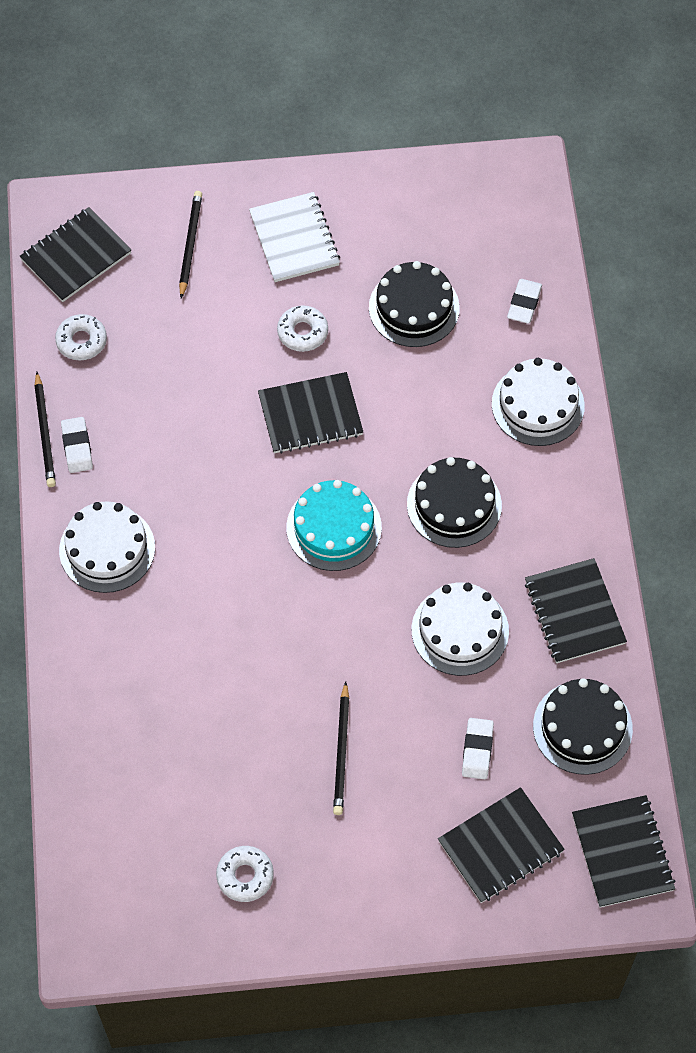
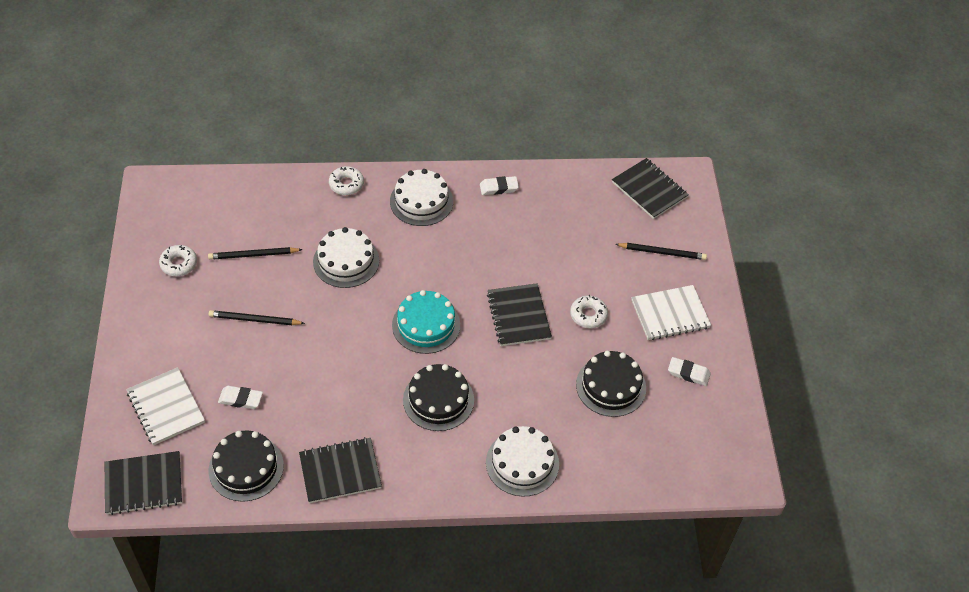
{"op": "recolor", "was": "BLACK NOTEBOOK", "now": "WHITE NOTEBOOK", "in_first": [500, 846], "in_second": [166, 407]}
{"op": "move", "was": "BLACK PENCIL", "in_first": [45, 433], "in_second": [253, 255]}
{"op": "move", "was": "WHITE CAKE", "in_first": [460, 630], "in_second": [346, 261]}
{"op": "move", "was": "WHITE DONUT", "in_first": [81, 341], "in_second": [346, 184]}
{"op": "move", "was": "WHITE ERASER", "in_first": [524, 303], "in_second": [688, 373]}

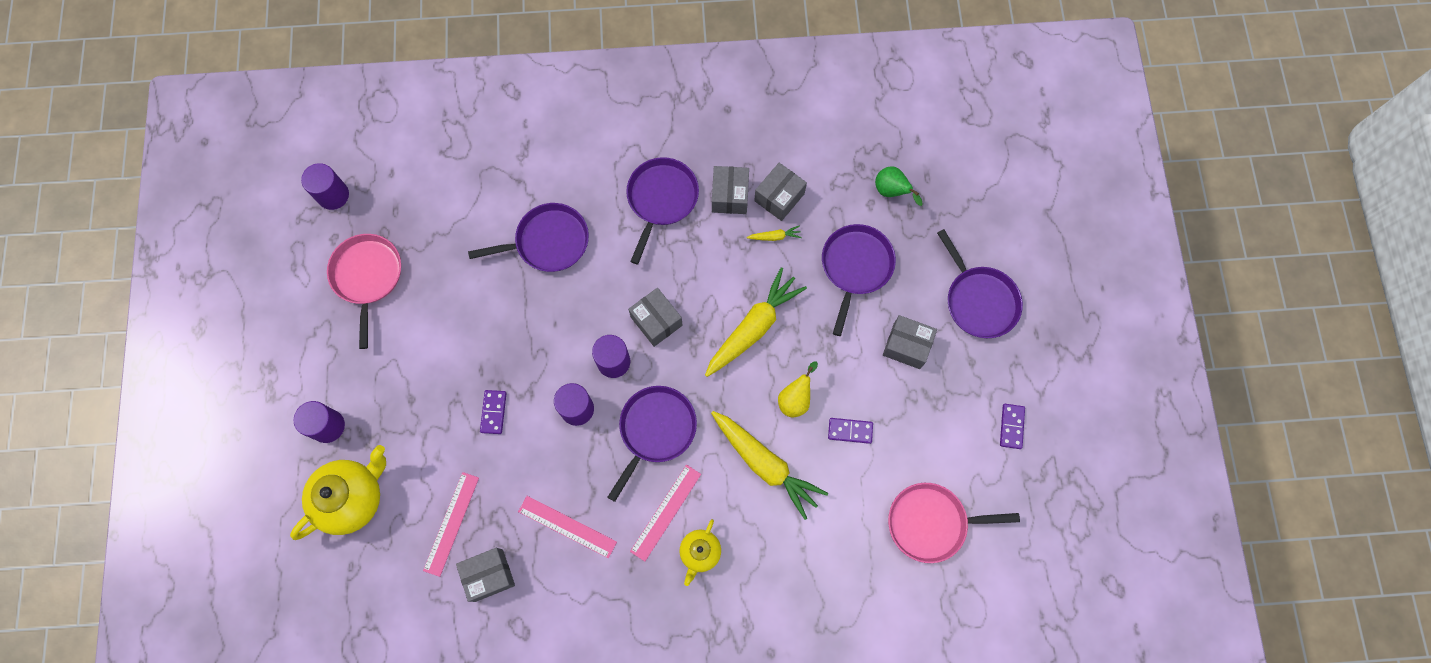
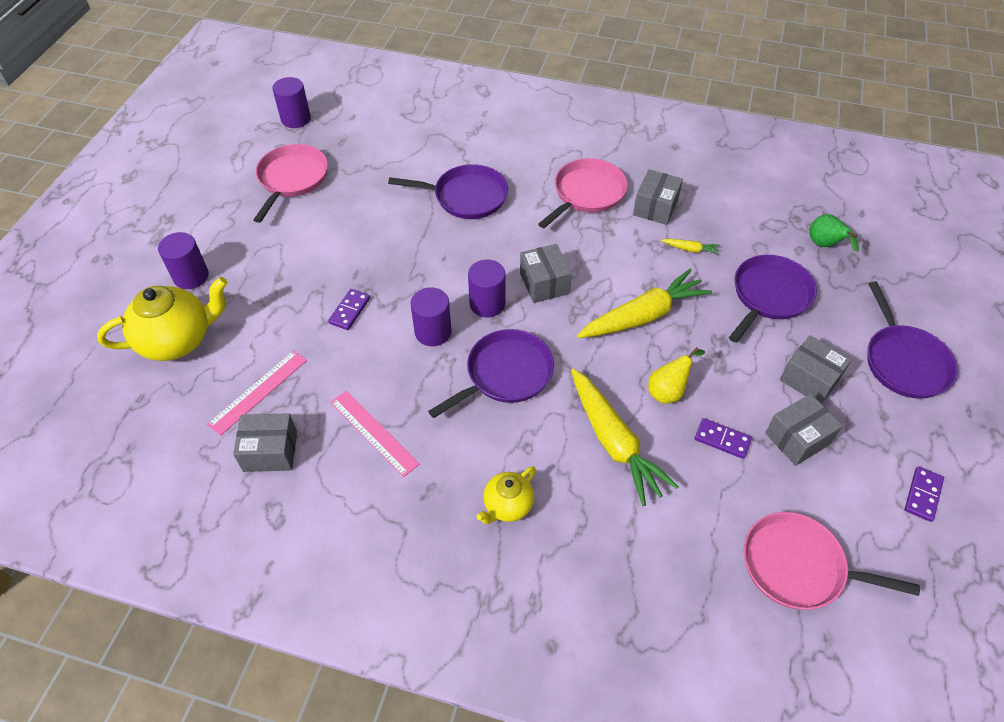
{"op": "recolor", "was": "PURPLE PAN", "now": "PINK PAN", "in_first": [661, 199], "in_second": [587, 193]}
{"op": "move", "was": "GREY BOX", "in_first": [779, 197], "in_second": [797, 438]}
{"op": "delete", "was": "PINK RULER", "in_first": [665, 512]}

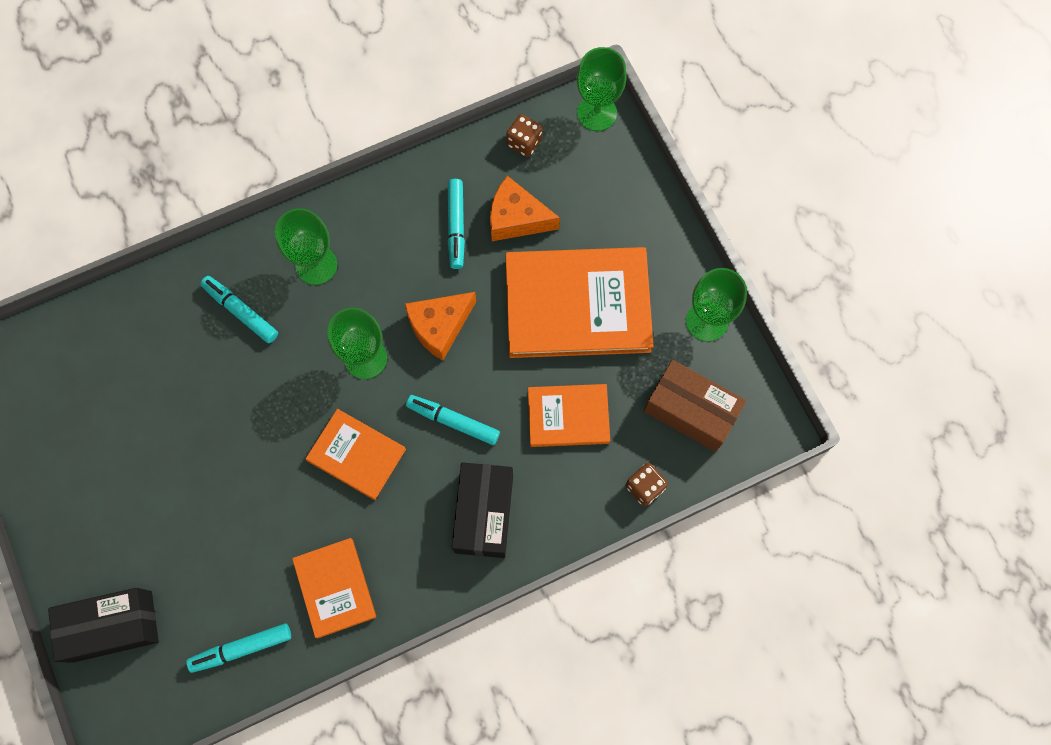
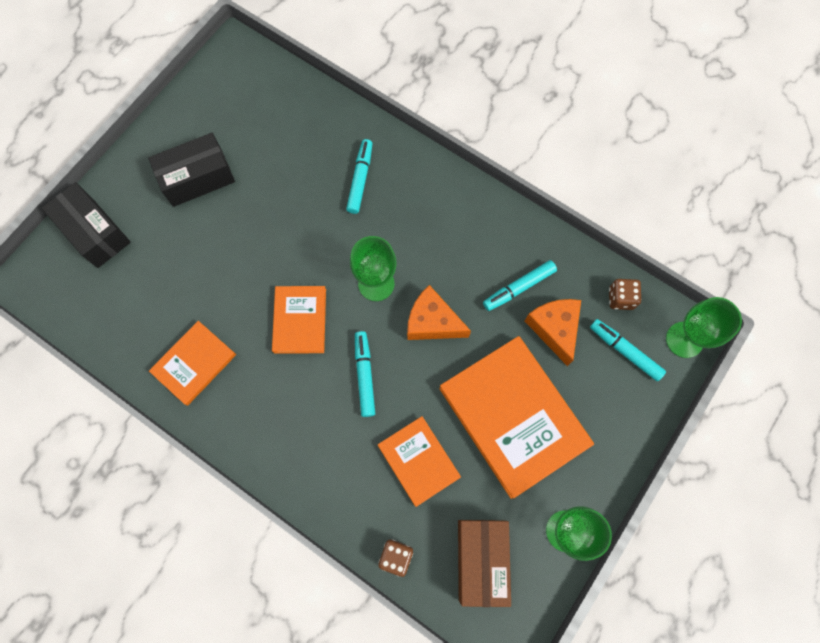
{"op": "move", "was": "BLACK BOX", "in_first": [484, 513], "in_second": [198, 178]}
{"op": "move", "was": "TURQUOISE MARKER", "in_first": [242, 648], "in_second": [625, 351]}
{"op": "delete", "was": "GREEN GOBLET", "in_first": [316, 265]}

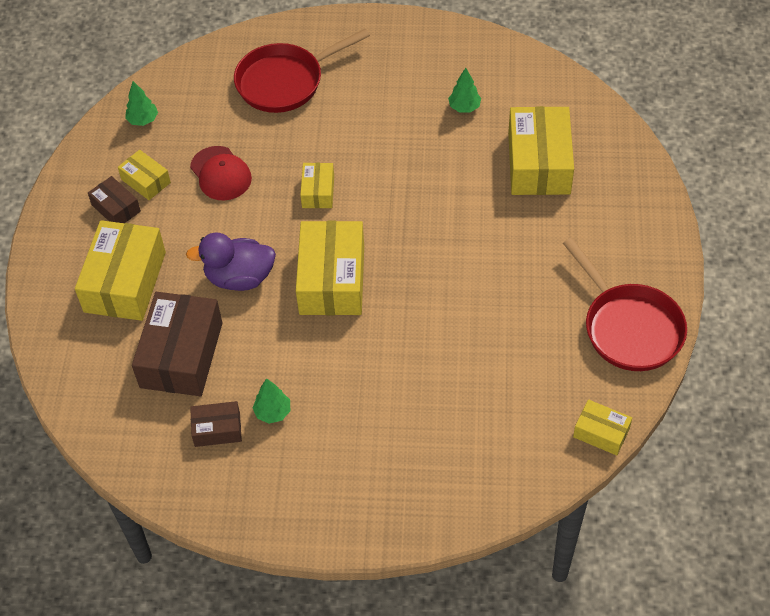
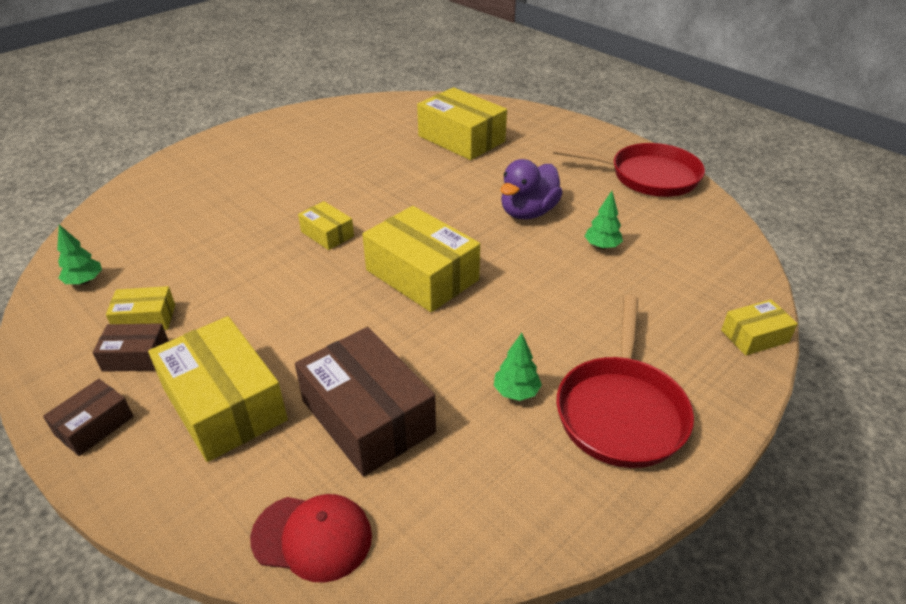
{"op": "move", "was": "BROWN BOX", "in_first": [217, 429], "in_second": [94, 425]}
{"op": "move", "was": "RED CAP", "in_first": [221, 174], "in_second": [312, 537]}
{"op": "move", "was": "PURPLE DUCK", "in_first": [239, 278], "in_second": [528, 212]}
{"op": "move", "was": "RED PAN", "in_first": [285, 81], "in_second": [621, 411]}
{"op": "move", "was": "GREEN TREE", "in_first": [464, 107], "in_second": [602, 246]}
{"op": "move", "was": "YELLOW BOX", "in_first": [601, 433], "in_second": [754, 336]}

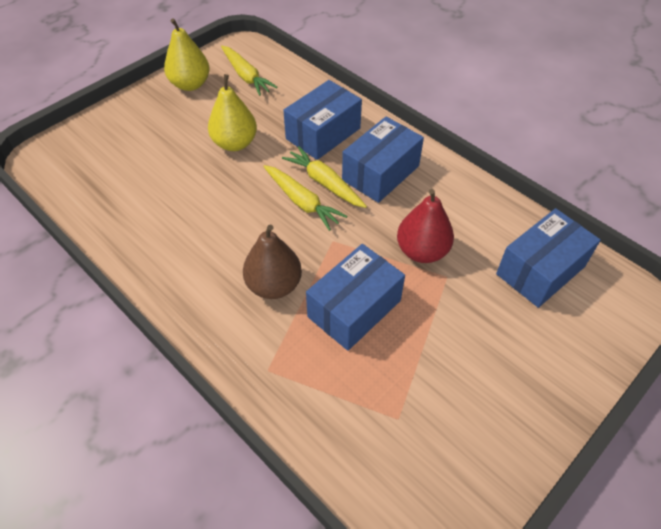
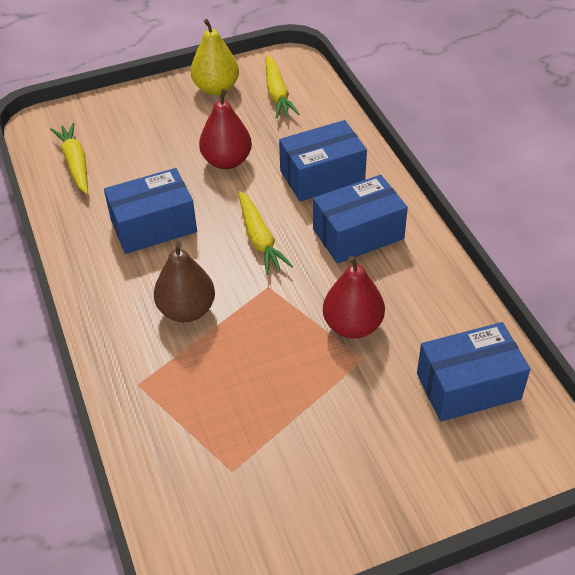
{"op": "move", "was": "YELLOW CARROT", "in_first": [325, 183], "in_second": [75, 163]}
{"op": "move", "was": "BLUE BOX", "in_first": [354, 308], "in_second": [153, 226]}
{"op": "recolor", "was": "YELLOW PEAR", "now": "RED PEAR", "in_first": [235, 143], "in_second": [227, 161]}

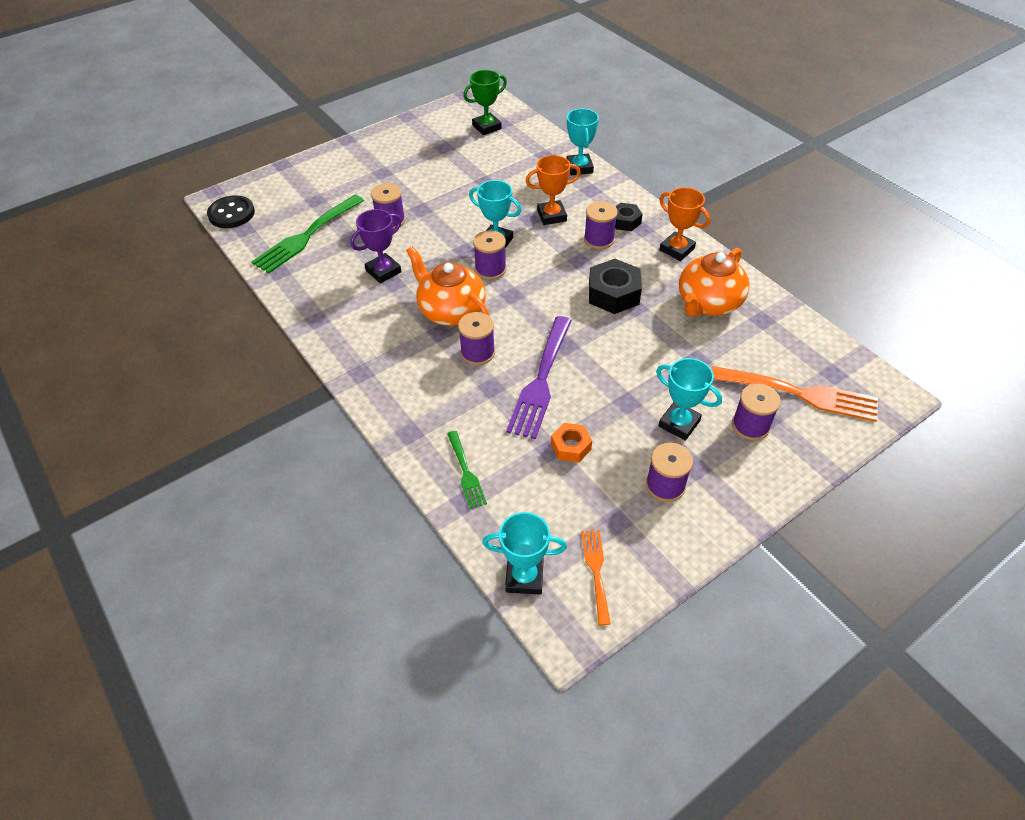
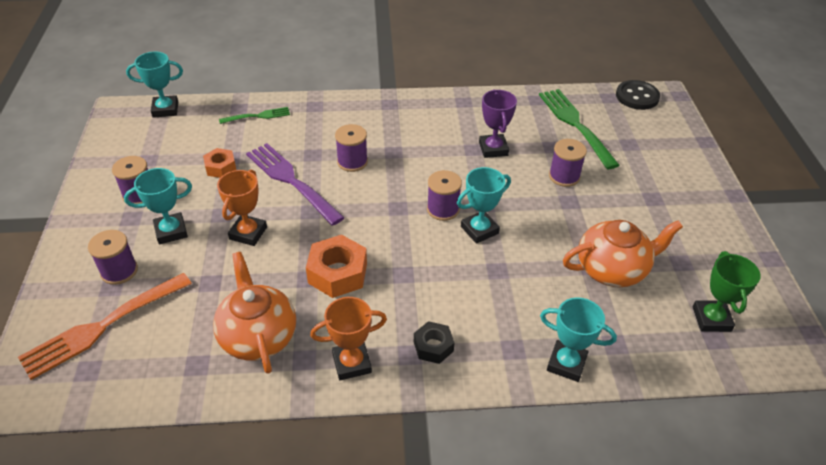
{"op": "rotate", "was": "TURQUOISE TROPHY", "in_first": [524, 577], "in_second": [165, 109], "clockwise": 45}
{"op": "move", "was": "ORANGE TROPHY", "in_first": [551, 216], "in_second": [248, 233]}
{"op": "rotate", "was": "GREEN FORK", "in_first": [465, 472], "in_second": [258, 116], "clockwise": 150}
{"op": "recolor", "was": "BLACK NUT", "now": "ORANGE NUT", "in_first": [613, 294], "in_second": [337, 273]}
{"op": "move", "was": "ORANGE TEAPOT", "in_first": [451, 311], "in_second": [612, 269]}
{"op": "delete", "was": "ORANGE FORK", "in_first": [596, 571]}
{"op": "delete", "was": "PURPLE SPOOL", "in_first": [599, 239]}

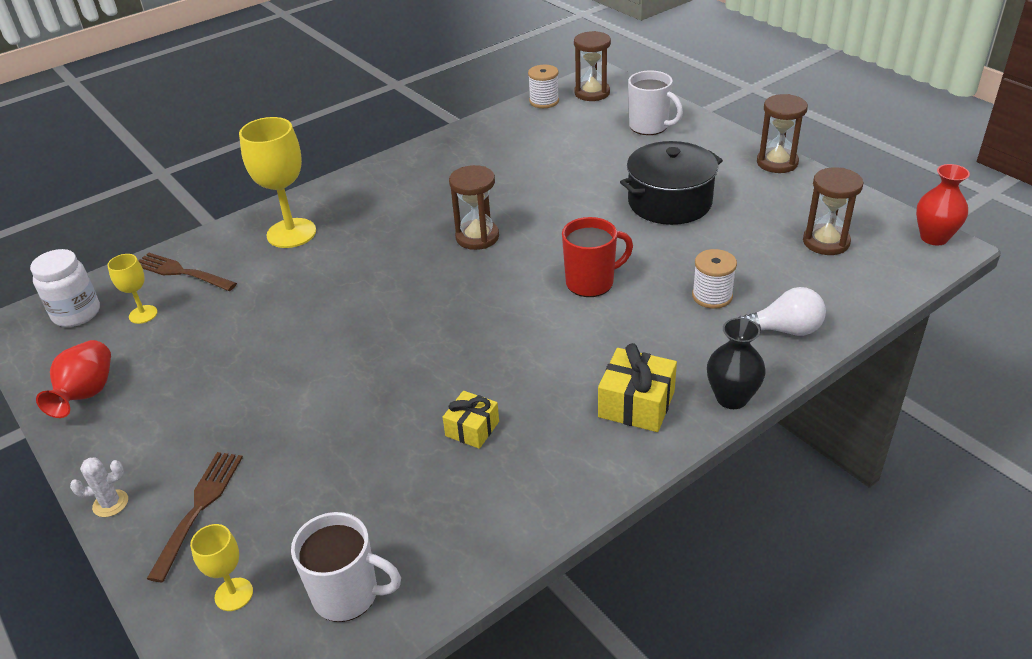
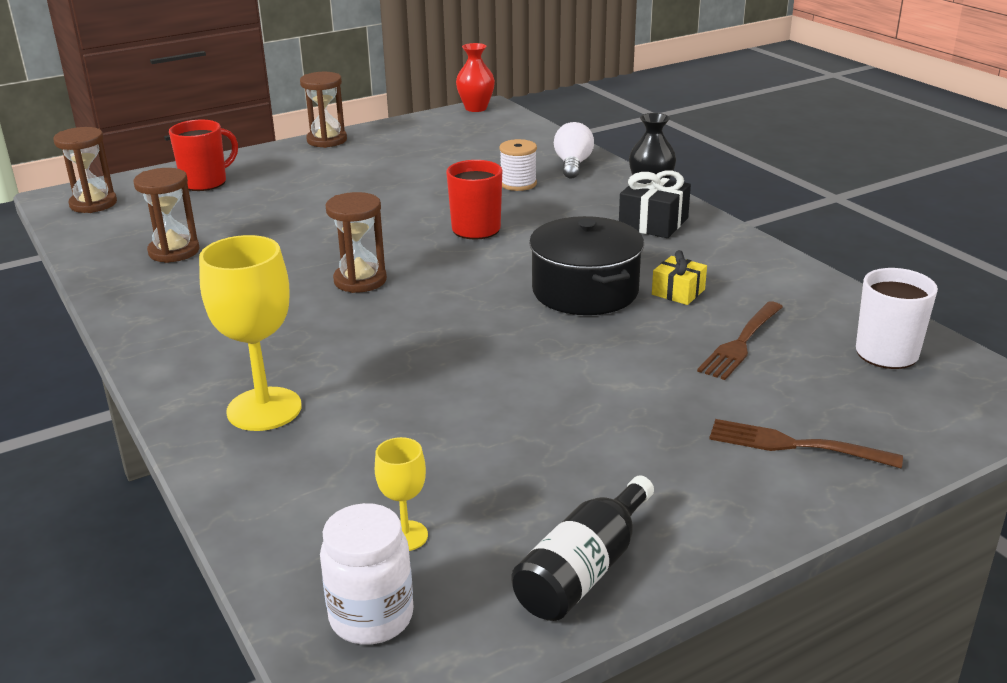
{"op": "move", "was": "BROWN HOURGLASS", "in_first": [826, 242], "in_second": [174, 251]}
{"op": "recolor", "was": "WHITE MUG", "now": "RED MUG", "in_first": [649, 127], "in_second": [205, 182]}
{"op": "replace", "was": "RED VASE", "now": "BLACK BOTTLE", "in_first": [87, 394], "in_second": [584, 570]}
{"op": "move", "was": "BLACK POT", "in_first": [669, 202], "in_second": [585, 291]}
{"op": "recolor", "was": "YELLOW GIFT", "now": "BLACK GIFT", "in_first": [636, 404], "in_second": [653, 223]}
{"op": "move", "was": "BROWN FORK", "in_first": [182, 272], "in_second": [741, 342]}
{"op": "delete", "was": "WHITE CACTUS", "in_first": [110, 503]}
{"op": "delete", "was": "YELLOW GOBLET", "in_first": [234, 594]}
{"op": "delete", "was": "WHITE SPOOL", "in_first": [544, 101]}

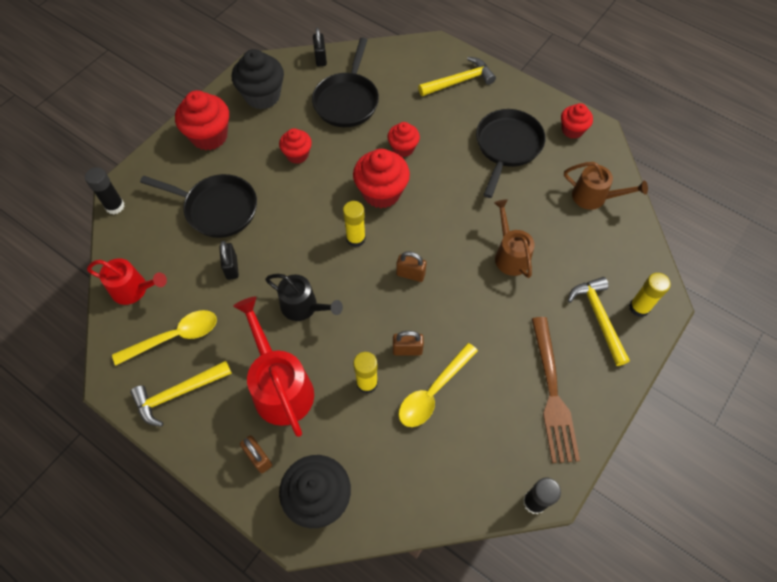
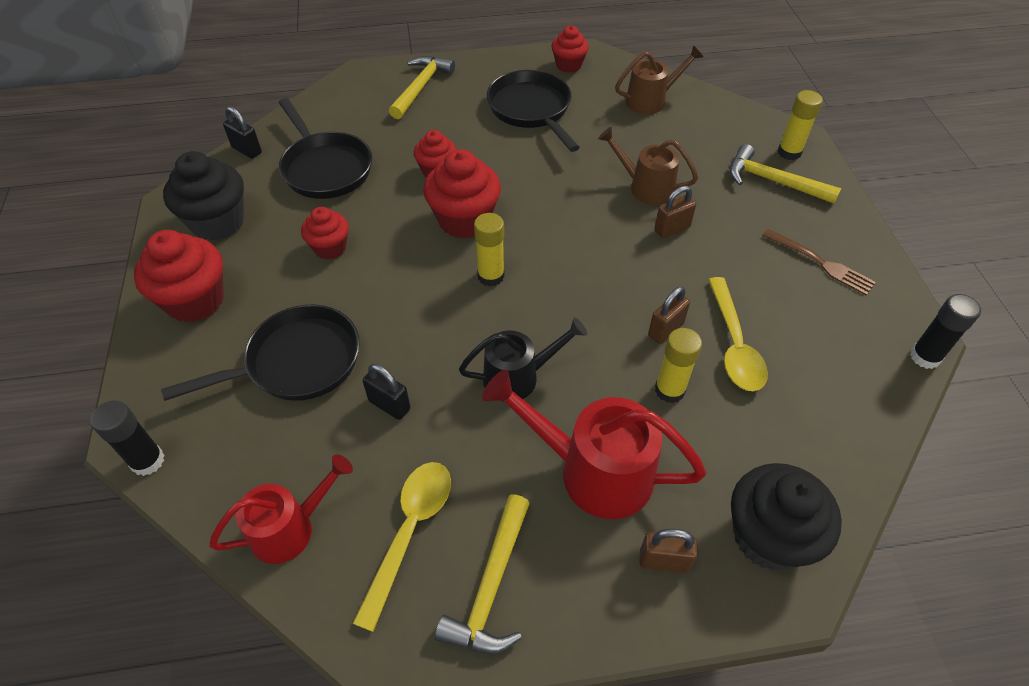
{"op": "move", "was": "BROWN PADLOCK", "in_first": [410, 274], "in_second": [672, 229]}
{"op": "resize", "was": "BROWN FORK", "in_first": [552, 393], "in_second": [820, 263], "ratio": 0.63}

